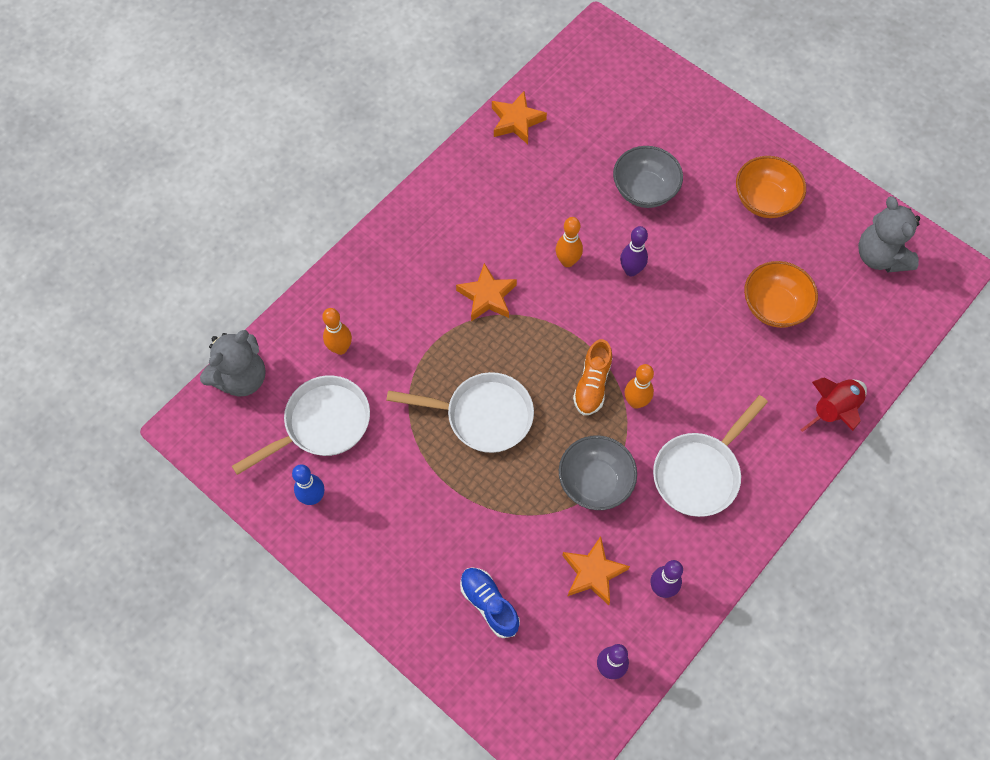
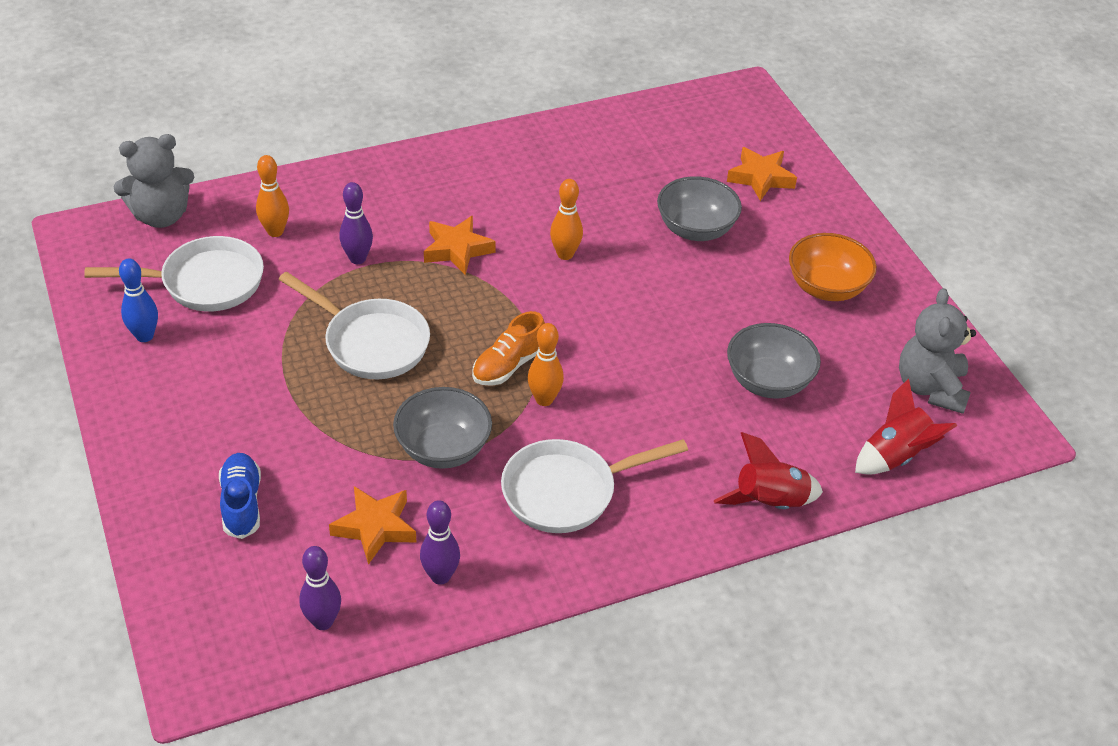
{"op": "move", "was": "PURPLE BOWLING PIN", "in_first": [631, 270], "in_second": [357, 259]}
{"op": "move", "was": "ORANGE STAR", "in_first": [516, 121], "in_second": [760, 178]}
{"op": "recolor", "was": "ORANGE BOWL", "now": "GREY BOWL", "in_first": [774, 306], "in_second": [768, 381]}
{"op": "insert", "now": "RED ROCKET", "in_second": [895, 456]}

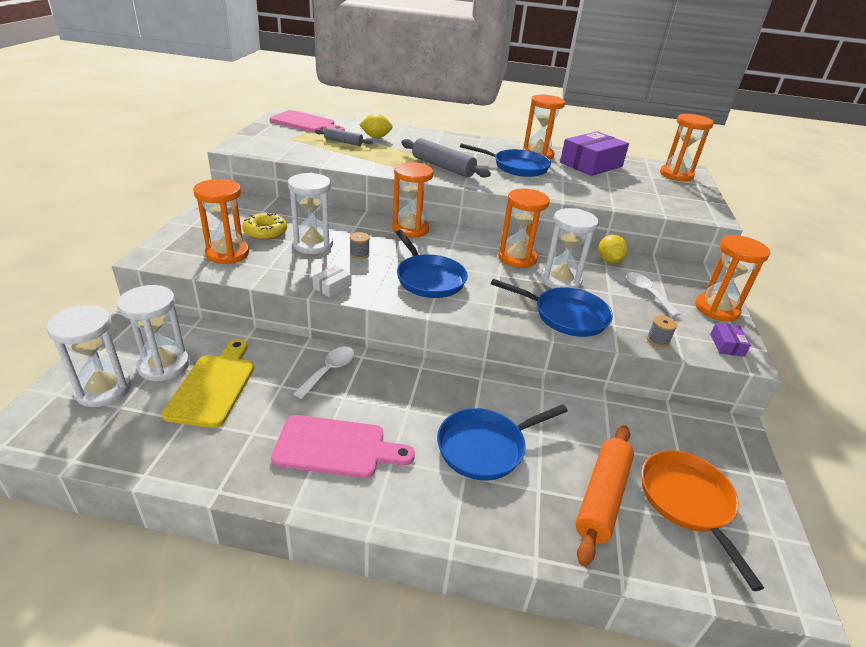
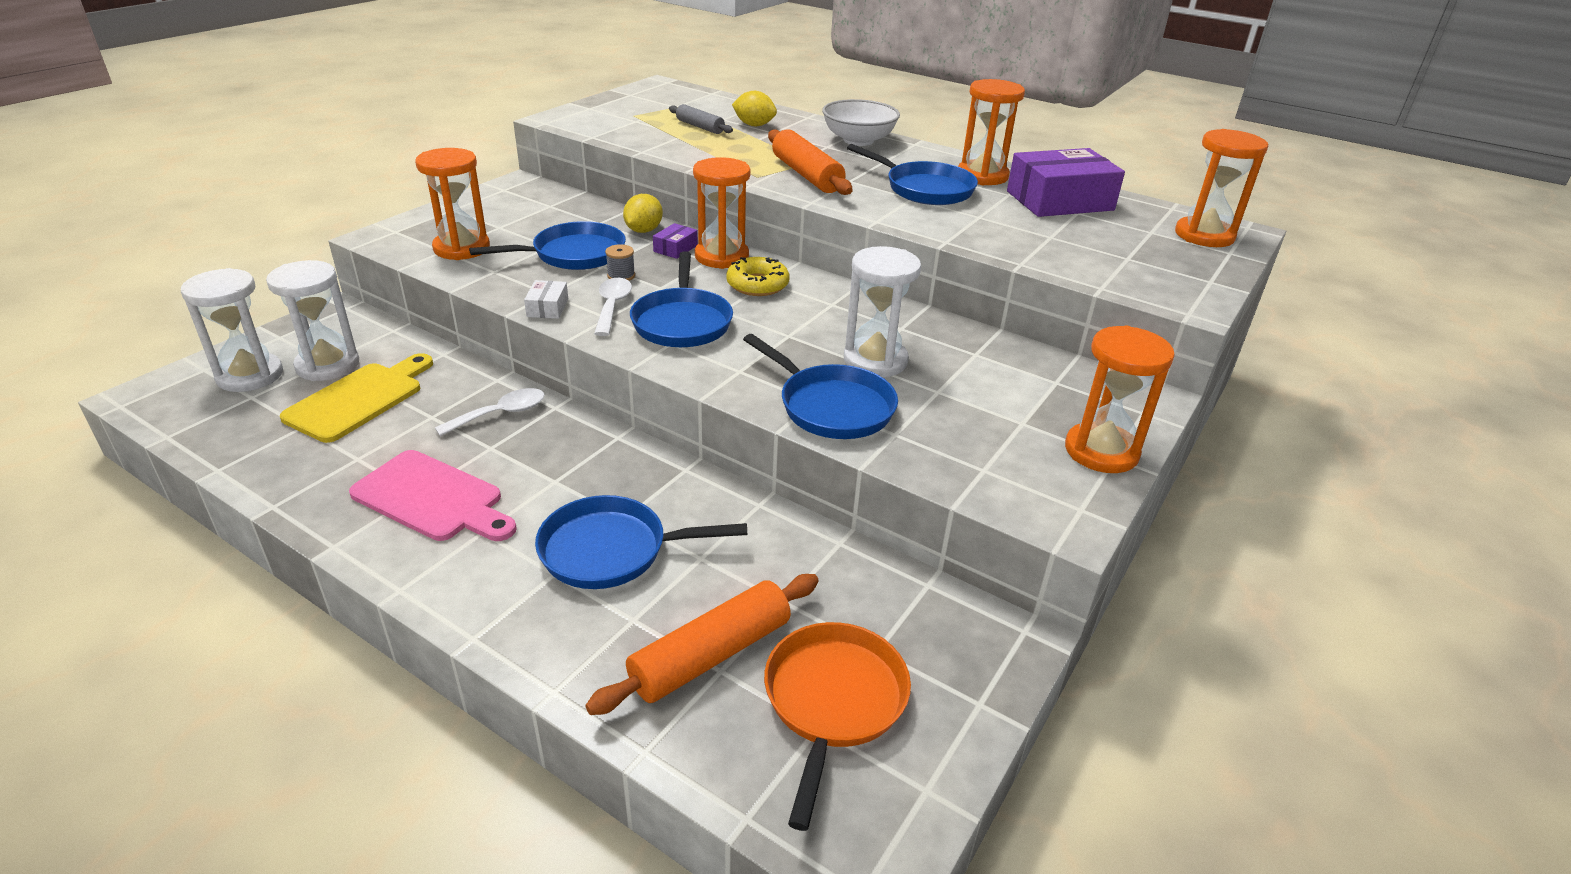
{"op": "replace", "was": "WHITE HOURGLASS", "now": "BLUE PAN", "in_first": [313, 244], "in_second": [573, 254]}
{"op": "rotate", "was": "WHITE BOX", "in_first": [332, 287], "in_second": [547, 308], "clockwise": -60}
{"op": "move", "was": "WHITE SPOON", "in_first": [646, 293], "in_second": [612, 306]}
{"op": "move", "was": "YELLOW LEMON", "in_first": [609, 261], "in_second": [643, 230]}
{"op": "move", "was": "PURPLE BOX", "in_first": [727, 345], "in_second": [675, 248]}
{"op": "move", "was": "YELLOW DONUT", "in_first": [265, 232], "in_second": [757, 285]}
{"op": "recolor", "was": "GREY ROLLING PIN", "now": "ORANGE ROLLING PIN", "in_first": [443, 167], "in_second": [806, 175]}
{"op": "insert", "now": "WHITE BOWL", "in_second": [858, 140]}
{"op": "delete", "was": "PINK CUTTING BOARD", "in_first": [305, 123]}
{"op": "delete", "was": "ORANGE HOURGLASS", "in_first": [517, 258]}
{"op": "delete", "was": "GREY SPOOL", "in_first": [658, 340]}

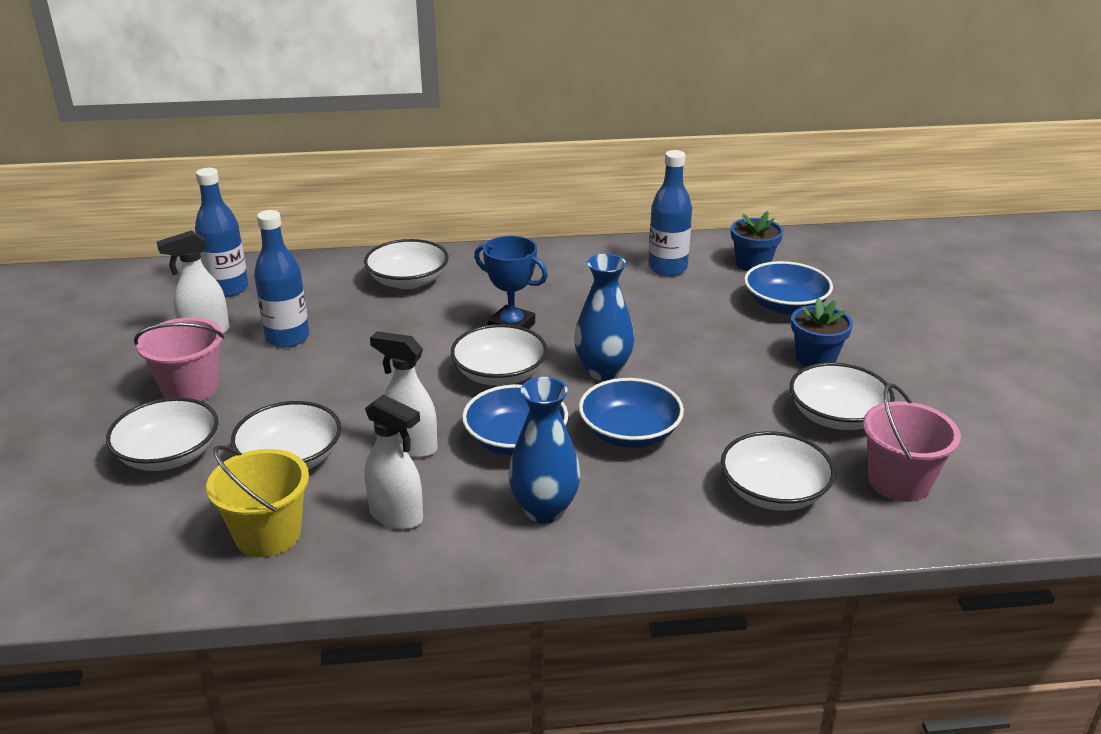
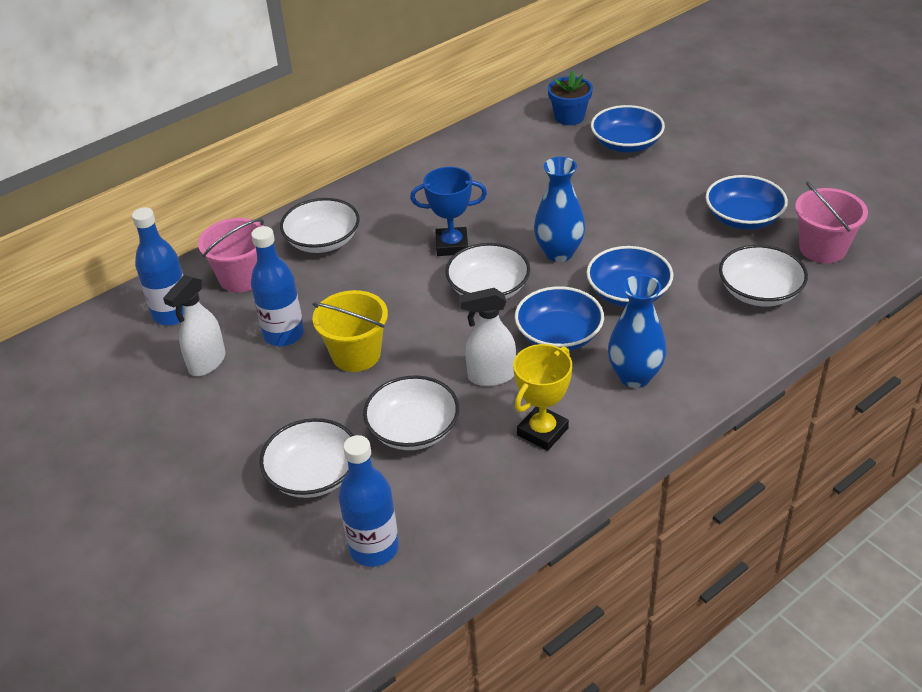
{"op": "move", "was": "PINK BUCKET", "in_first": [190, 389], "in_second": [242, 277]}
{"op": "move", "was": "YELLOW BUCKET", "in_first": [268, 534], "in_second": [356, 354]}
{"op": "move", "was": "BLUE BOTTLE", "in_first": [667, 268], "in_second": [374, 548]}
{"op": "replace", "was": "WHITE SPRAY BOTTLE", "now": "YELLOW TROPHY", "in_first": [397, 516], "in_second": [542, 431]}
{"op": "recolor", "was": "WHITE BOWL", "now": "BLUE BOWL", "in_first": [837, 416], "in_second": [743, 218]}
{"op": "delete", "was": "BLUE FLOWER POT", "in_first": [815, 358]}

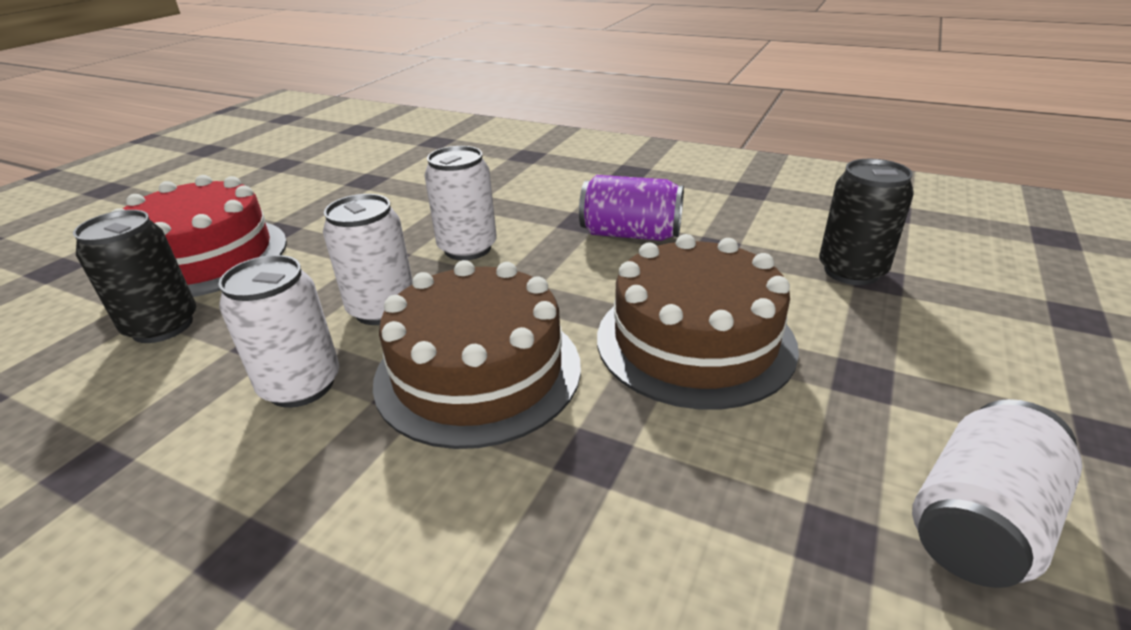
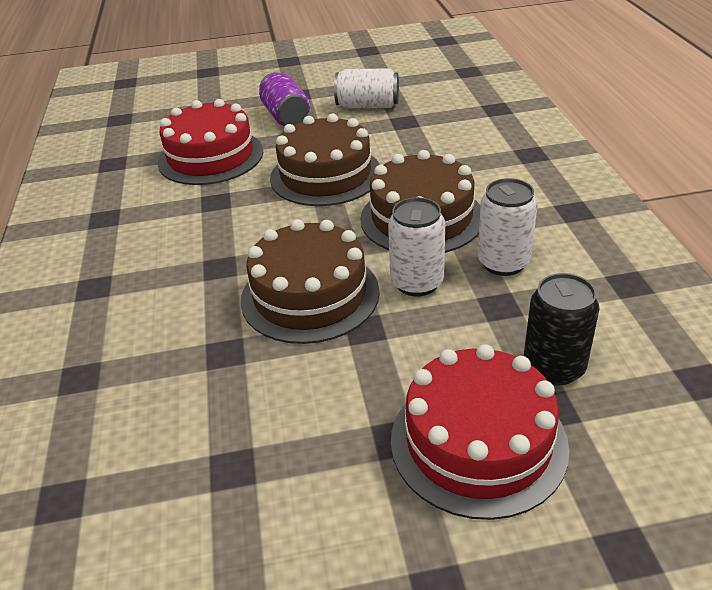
{"op": "replace", "was": "BLACK CAN", "now": "RED CAKE", "in_first": [851, 271], "in_second": [210, 157]}
{"op": "replace", "was": "WHITE CAN", "now": "BROWN CAKE", "in_first": [467, 248], "in_second": [310, 295]}
{"op": "move", "was": "PURPLE CAN", "in_first": [630, 234], "in_second": [286, 116]}

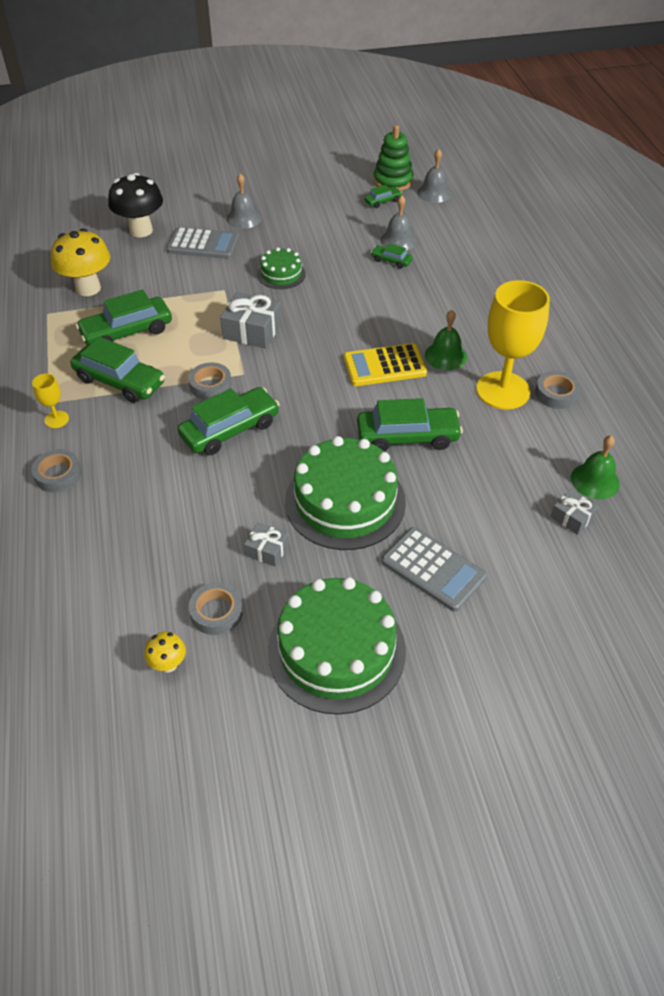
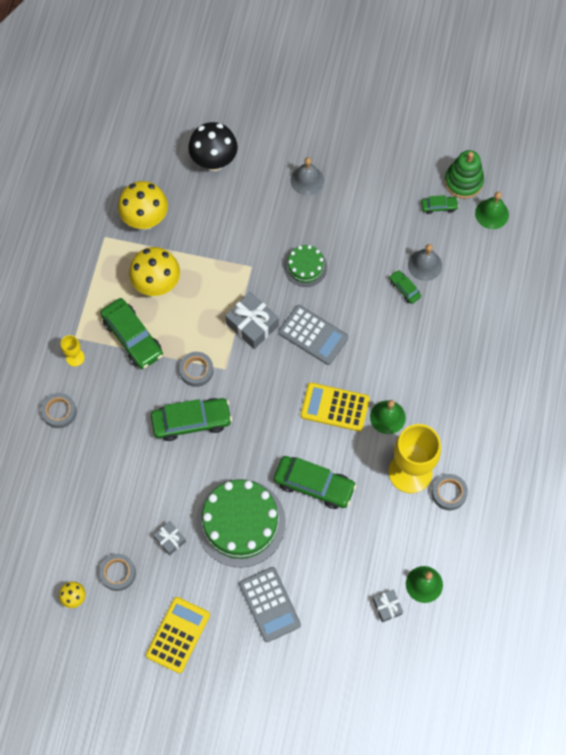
{"op": "replace", "was": "GREEN CAR", "now": "YELLOW MUSHROOM", "in_first": [127, 332], "in_second": [157, 285]}
{"op": "replace", "was": "GREEN CAKE", "now": "YELLOW CALCULATOR", "in_first": [336, 650], "in_second": [178, 635]}
{"op": "move", "was": "GREY CALCULATOR", "in_first": [203, 244], "in_second": [313, 335]}
{"op": "recolor", "was": "GREY BELL", "now": "GREEN BELL", "in_first": [434, 193], "in_second": [492, 214]}

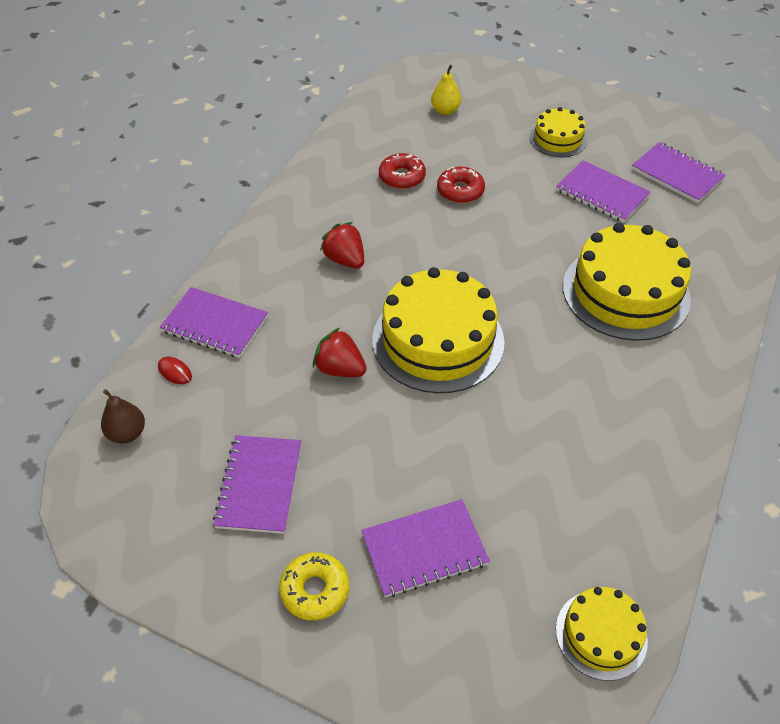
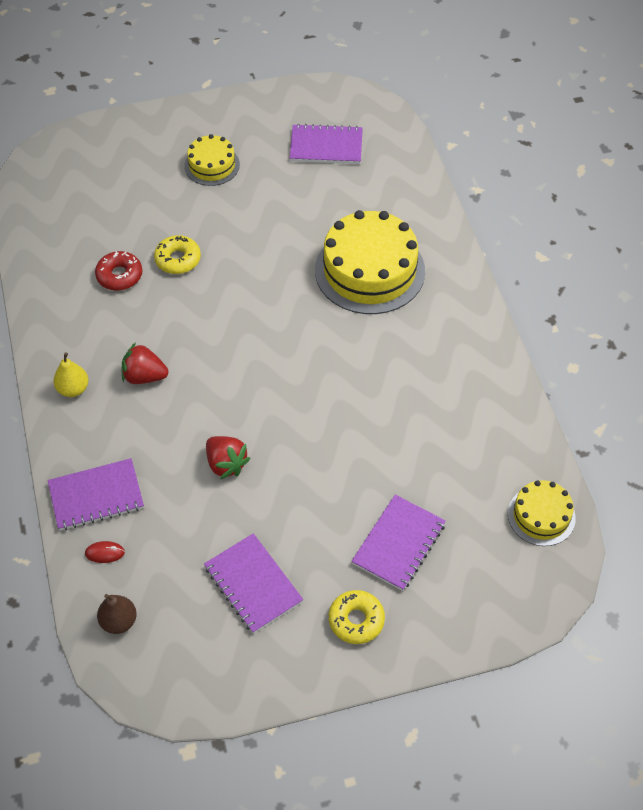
{"op": "move", "was": "YELLOW PEAR", "in_first": [445, 110], "in_second": [73, 389]}
{"op": "recolor", "was": "RED DONUT", "now": "YELLOW DONUT", "in_first": [460, 191], "in_second": [178, 259]}
{"op": "rotate", "was": "RED STRAWBERRY", "in_first": [340, 369], "in_second": [226, 464], "clockwise": -120}
{"op": "delete", "was": "YELLOW CAKE", "in_first": [438, 340]}
{"op": "delete", "was": "PURPLE NOTEBOOK", "in_first": [601, 193]}

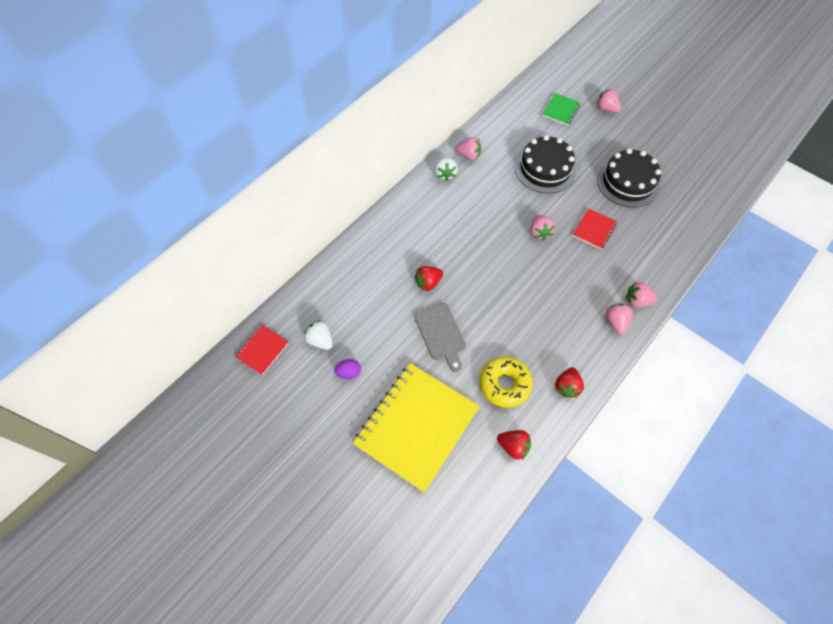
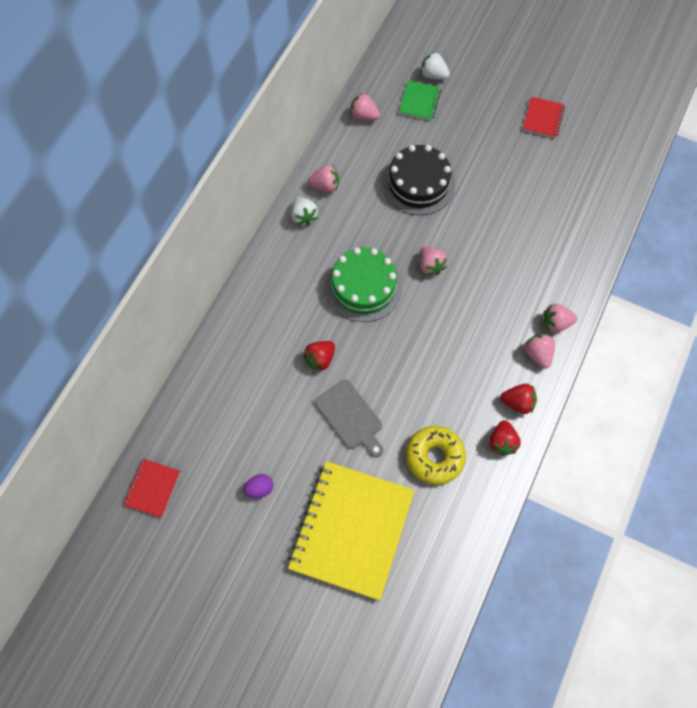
{"op": "insert", "now": "GREEN CAKE", "in_second": [363, 287]}
{"op": "move", "was": "PINK STRAWBERRY", "in_first": [606, 109], "in_second": [363, 116]}
{"op": "move", "was": "WHITE STRAWBERRY", "in_first": [320, 340], "in_second": [433, 75]}
{"op": "move", "was": "RED STRAWBERRY", "in_first": [513, 446], "in_second": [518, 403]}
{"op": "move", "was": "RED NOTEBOOK", "in_first": [594, 230], "in_second": [543, 118]}
{"op": "delete", "was": "BLACK CAKE", "in_first": [628, 182]}

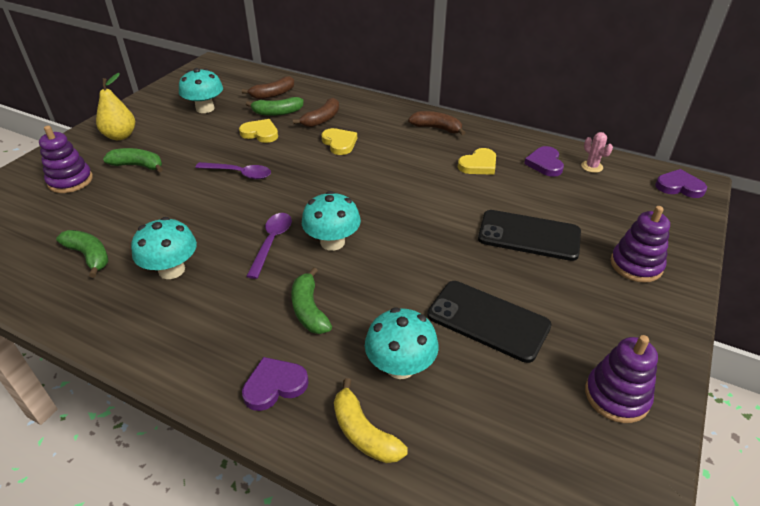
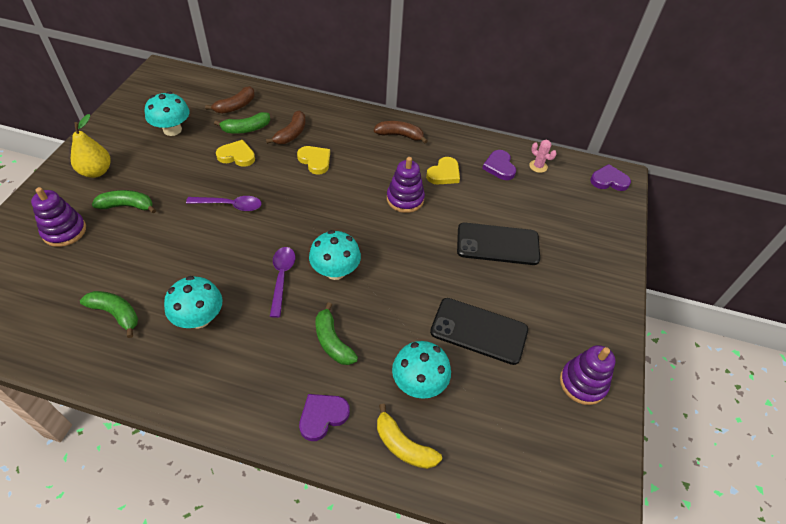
{"op": "move", "was": "PURPLE STACKING TOY", "in_first": [636, 265], "in_second": [405, 199]}

